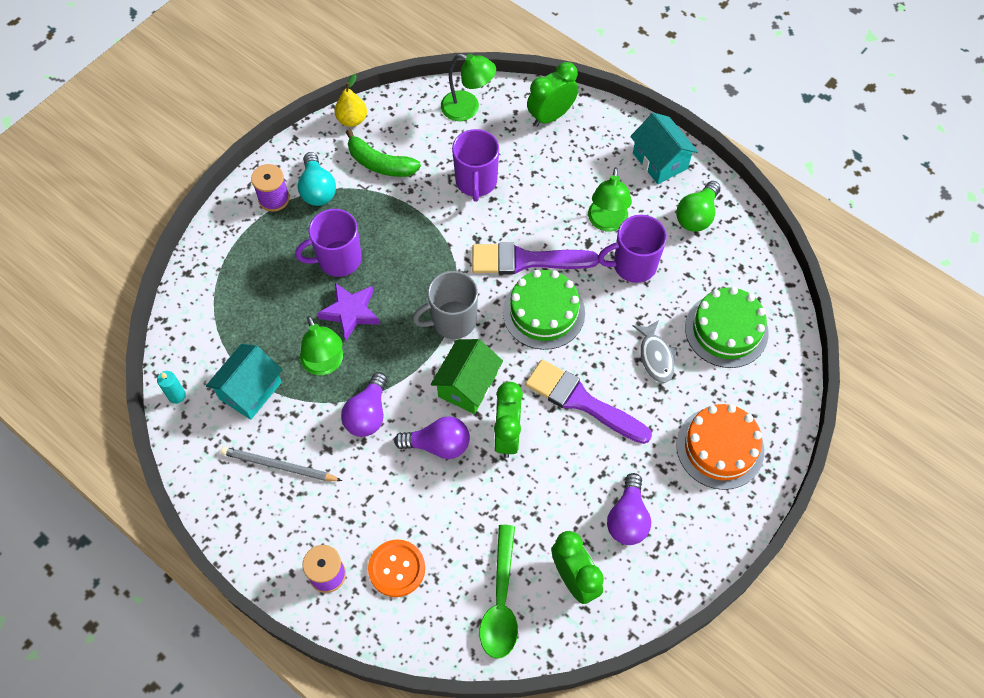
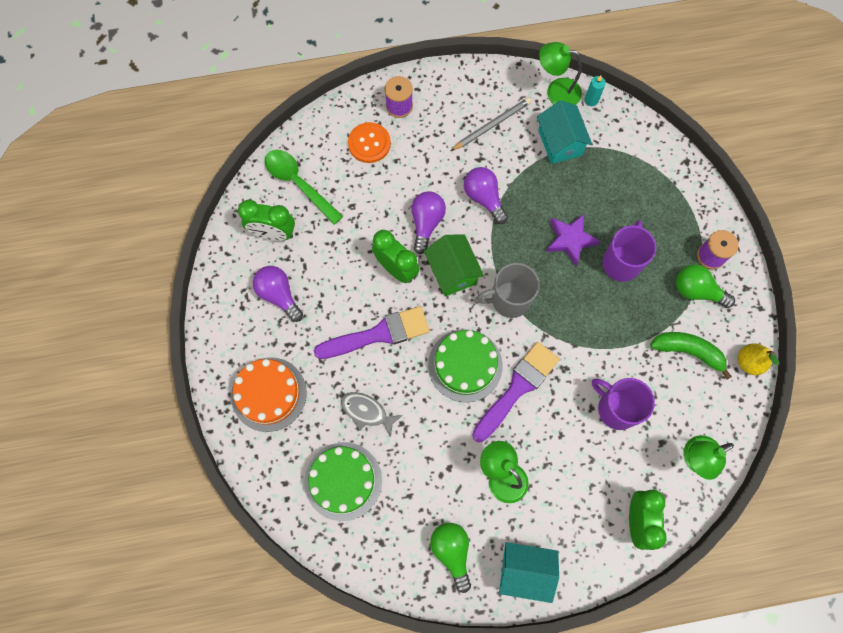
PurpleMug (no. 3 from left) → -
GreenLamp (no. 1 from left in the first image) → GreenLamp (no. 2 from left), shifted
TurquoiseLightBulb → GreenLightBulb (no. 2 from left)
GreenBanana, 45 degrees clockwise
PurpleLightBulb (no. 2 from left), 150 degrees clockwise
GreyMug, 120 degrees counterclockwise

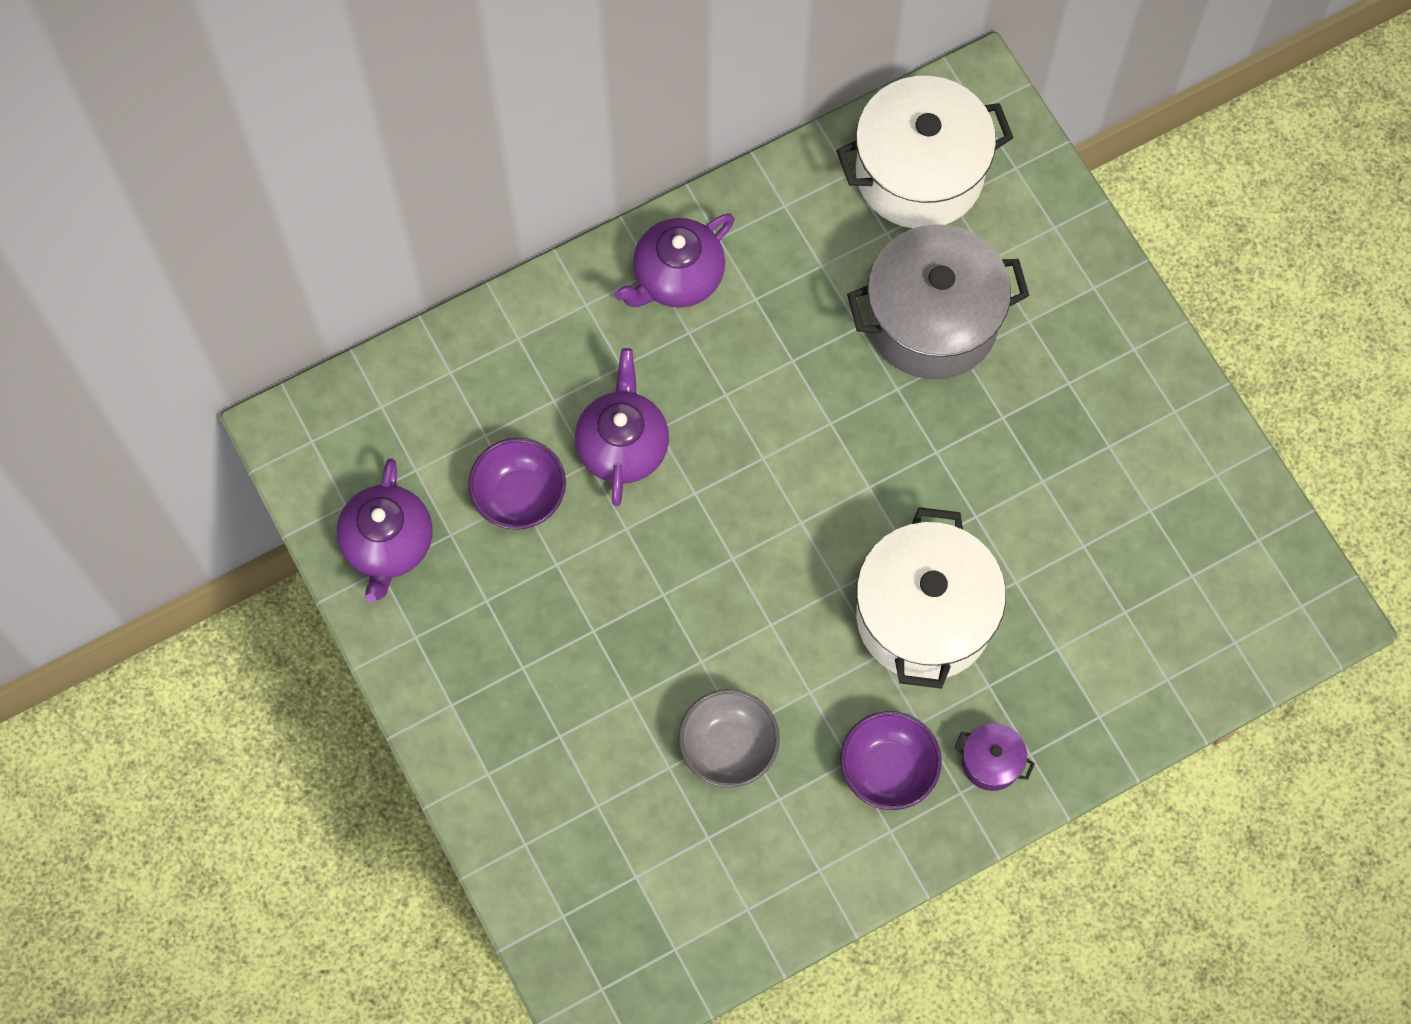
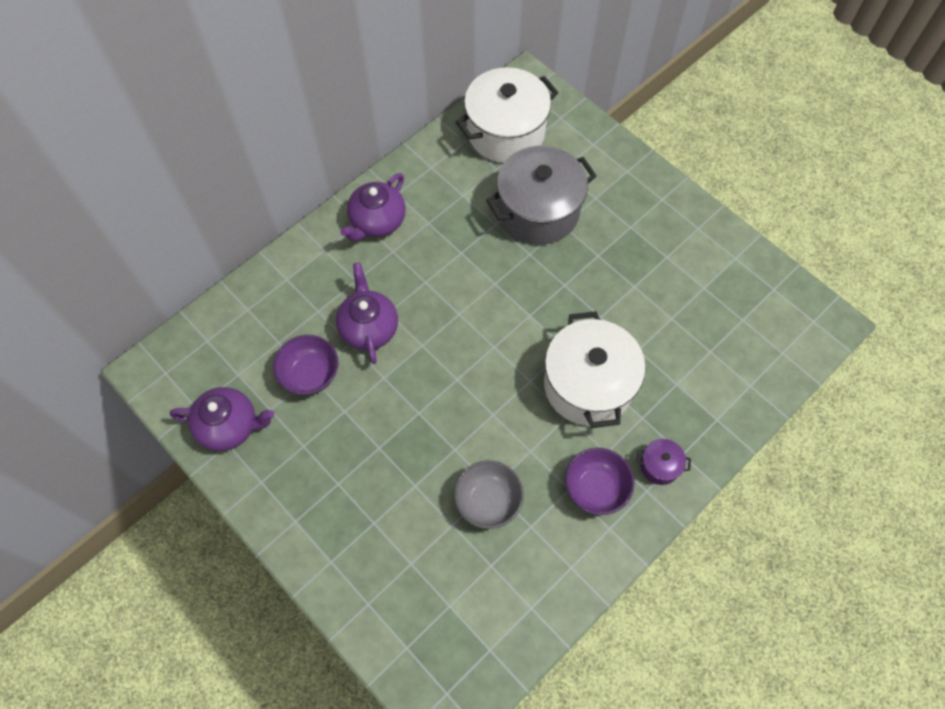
PurpleTeapot (no. 1 from left), 75 degrees counterclockwise

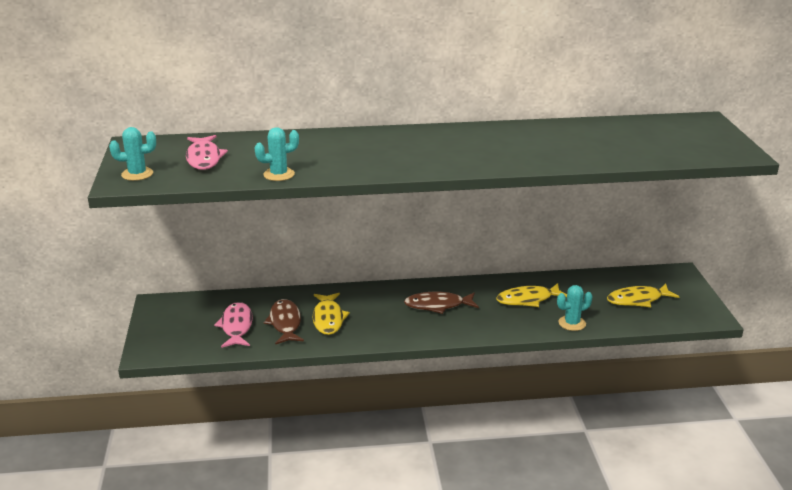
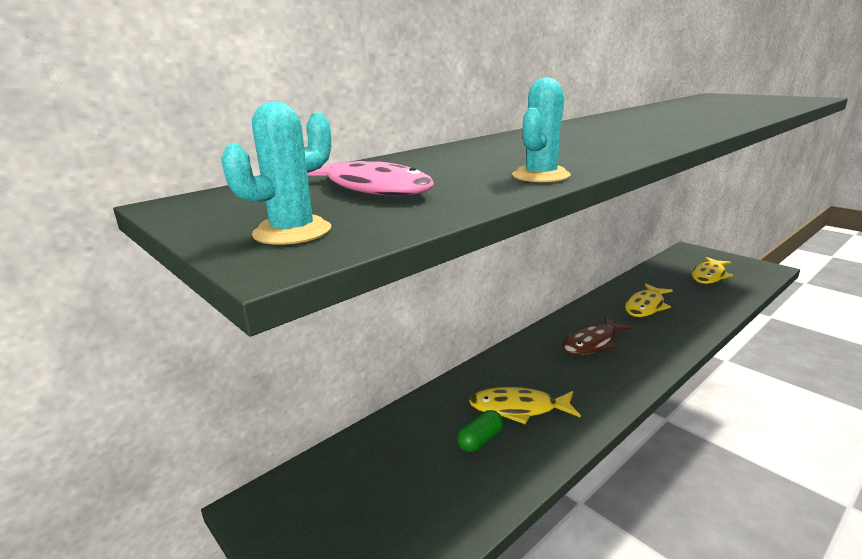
PinkFish (no. 2 from left) → -
TurquoiseCactus (no. 3 from left) → -
BrownFish (no. 1 from left) → GreenCapsule
YellowFish (no. 1 from left), 135 degrees clockwise

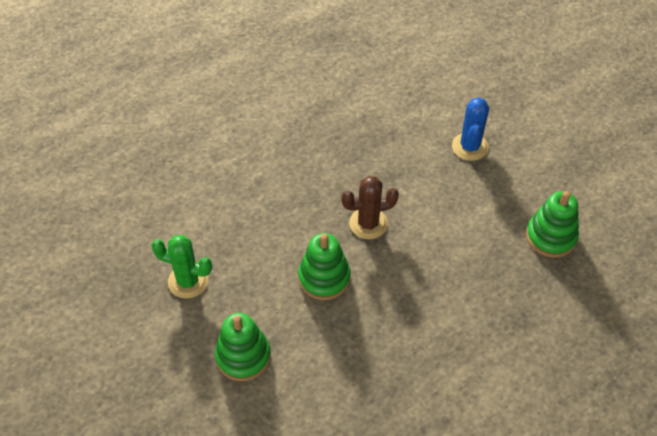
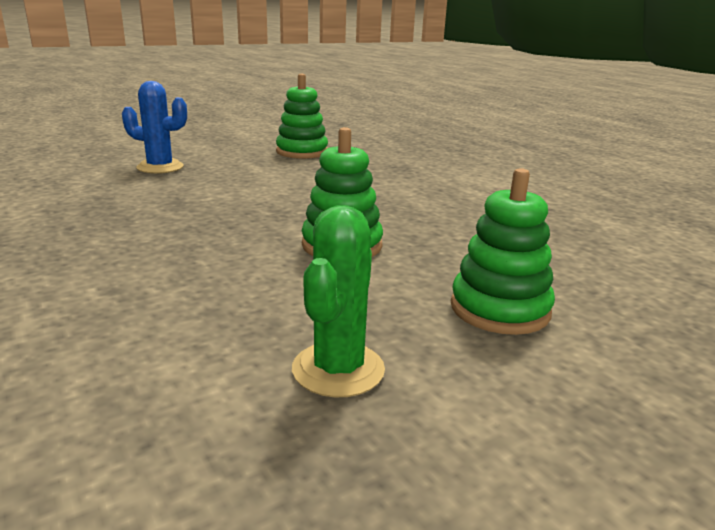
BrownCactus → -

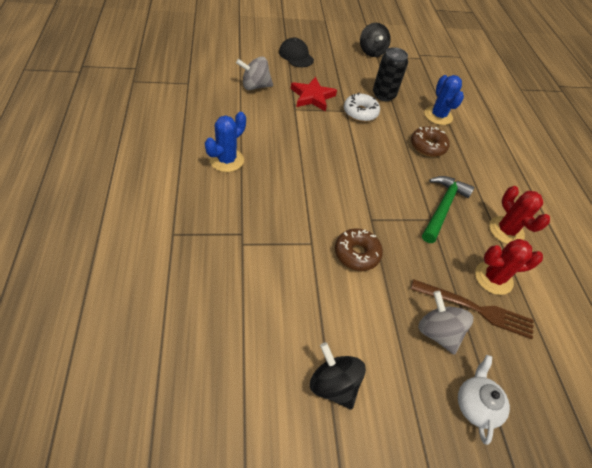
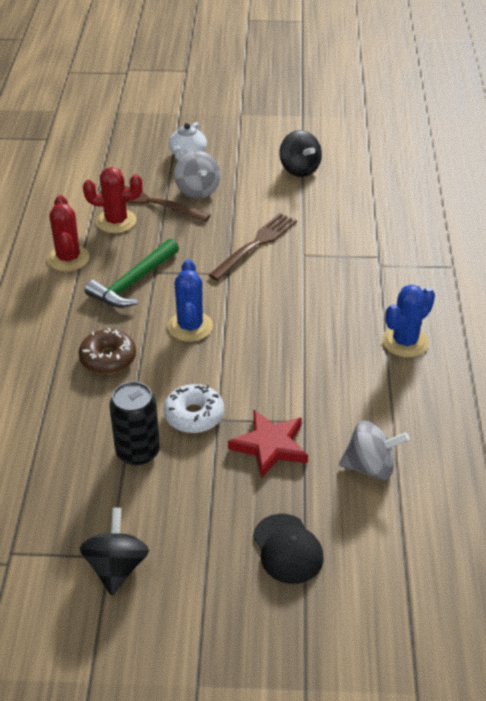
BlueCactus (no. 2 from left in the first image) → BlueCactus (no. 1 from left), shifted
BrownDonut (no. 1 from left) → BrownFork (no. 2 from left)

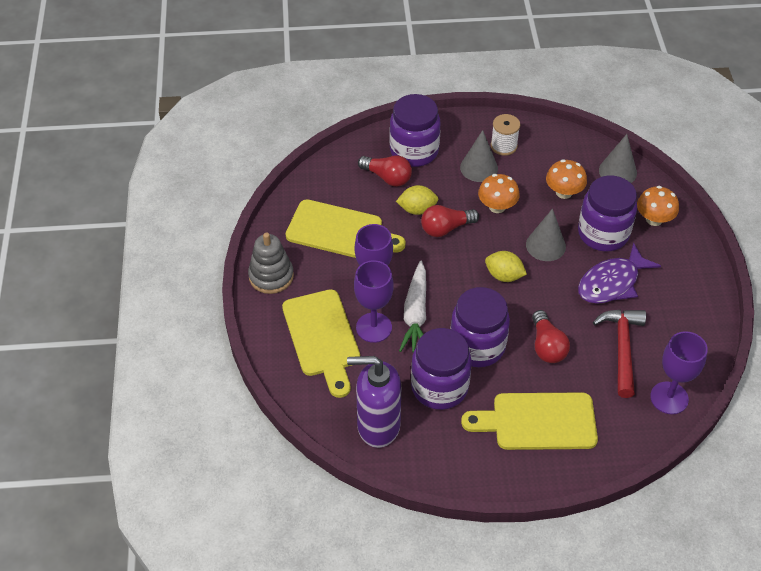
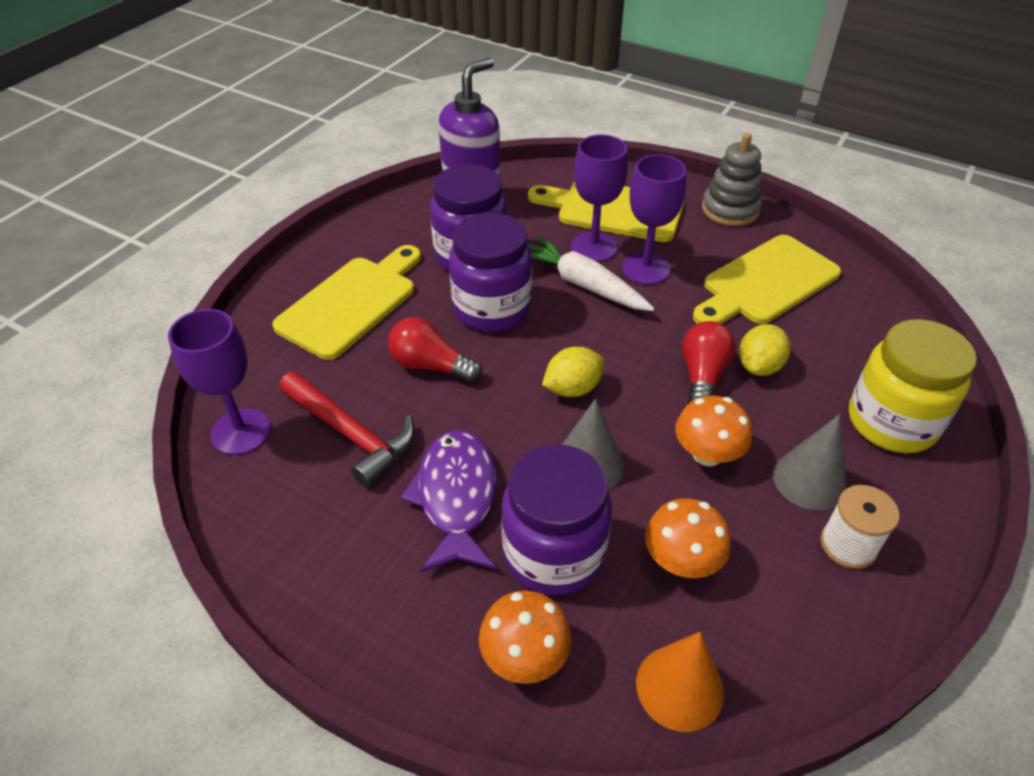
RedLightBulb (no. 1 from left) → -
PurpleJar (no. 1 from left) → YellowJar
GreyCone (no. 3 from left) → OrangeCone

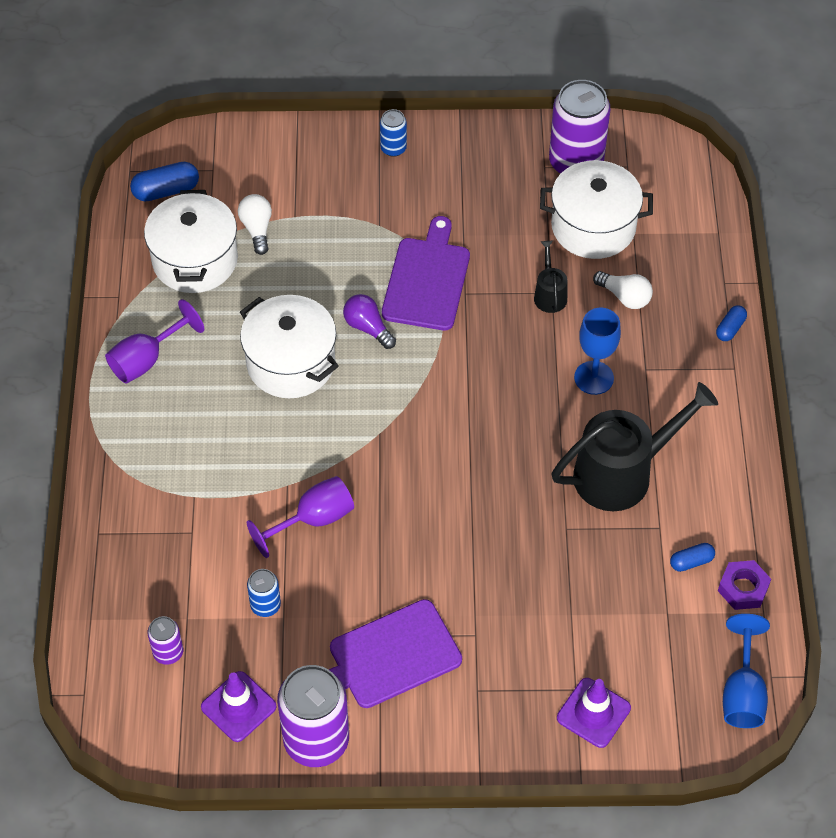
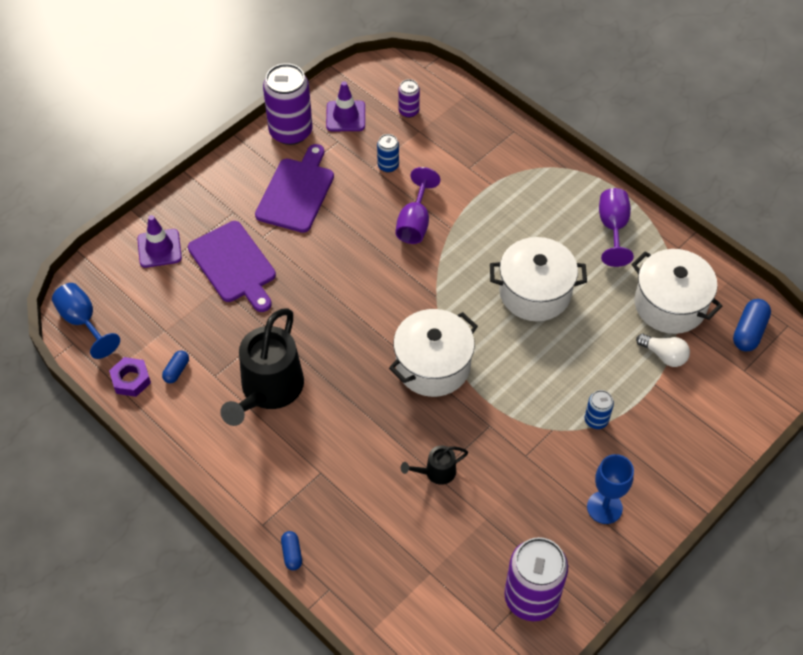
PurpleLightBulb → -
WhiteLightBulb (no. 2 from left) → -
BlueCan (no. 2 from left), shifted
PurpleCuttingBoard (no. 2 from left in the first image) → PurpleCuttingBoard (no. 1 from left), shifted
WhitePot (no. 3 from left in the first image) → WhitePot (no. 1 from left), shifted
BlueGoblet (no. 1 from left in the first image) → BlueGoblet (no. 2 from left), shifted
BlackWateringCan (no. 1 from left in the first image) → BlackWateringCan (no. 2 from left), 120 degrees clockwise

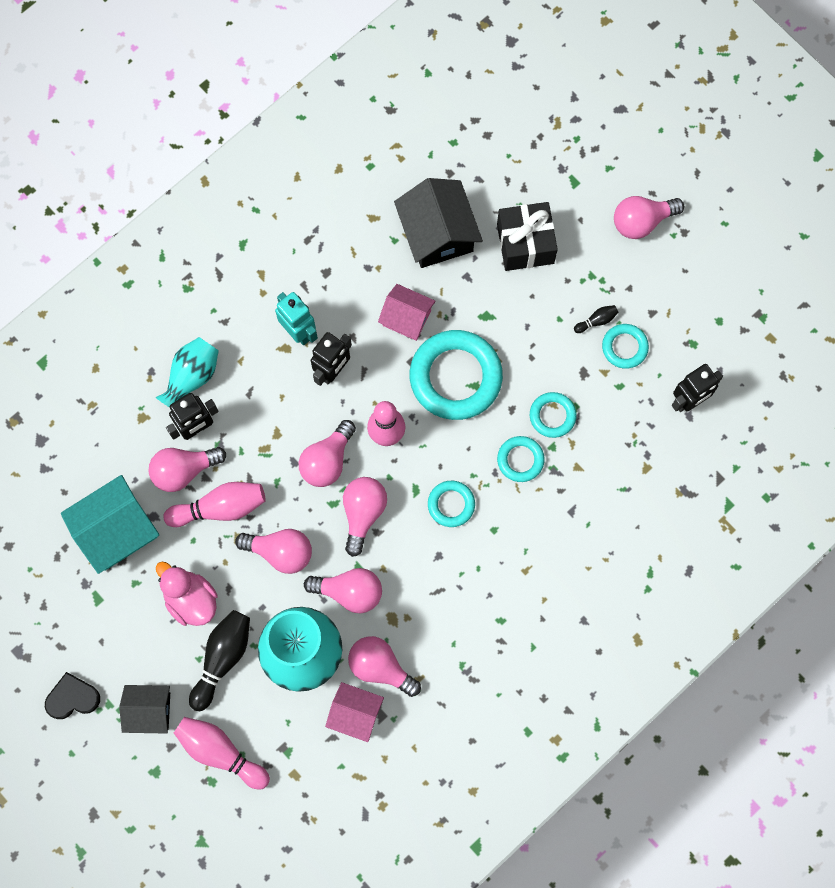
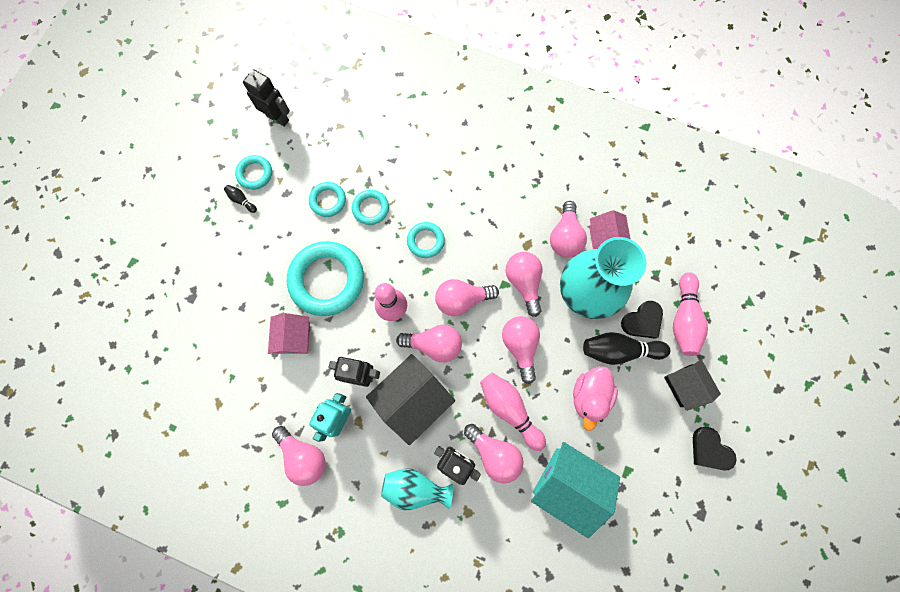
BlackGift → -
- → BlackHeart (no. 1 from left)
BlackHouse (no. 2 from left in the first image) → BlackHouse (no. 1 from left), shifted
PinkLightBulb (no. 7 from left in the first image) → PinkLightBulb (no. 1 from left), shifted

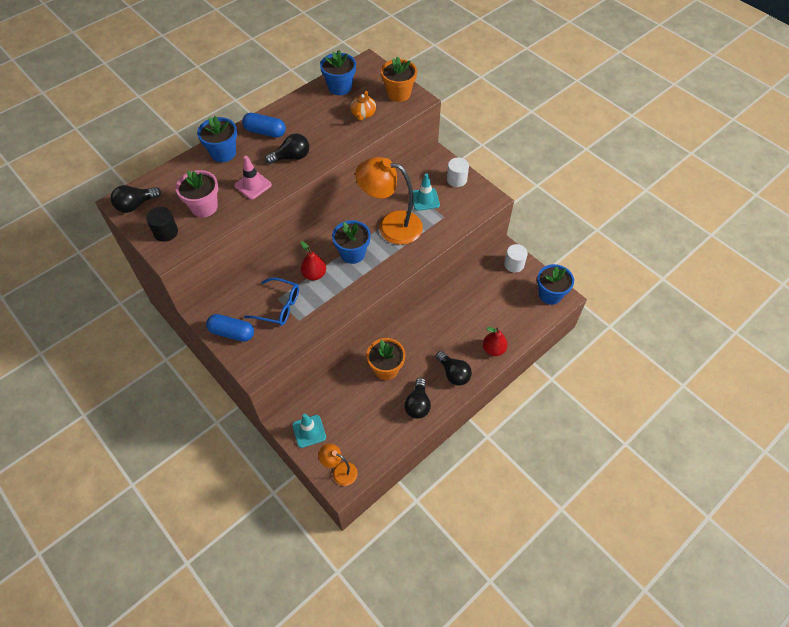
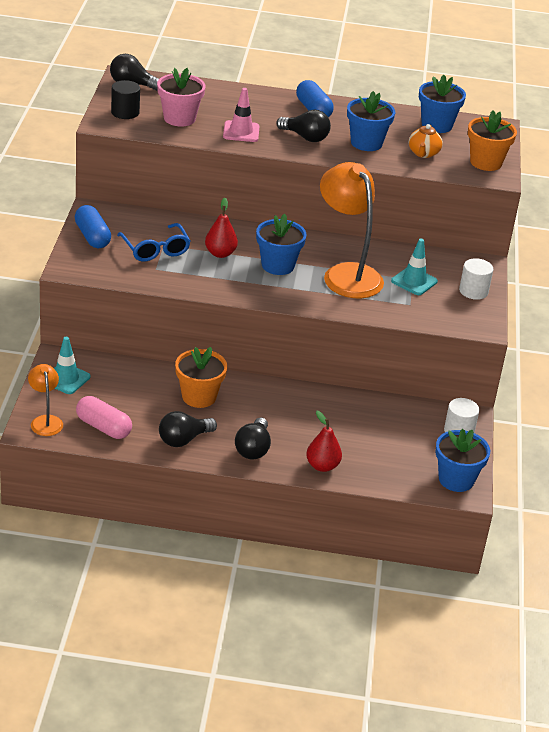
- → PinkCapsule
BlueFlowerPot (no. 1 from left in the first image) → BlueFlowerPot (no. 2 from left), shifted
OrangeTeapot, 45 degrees counterclockwise

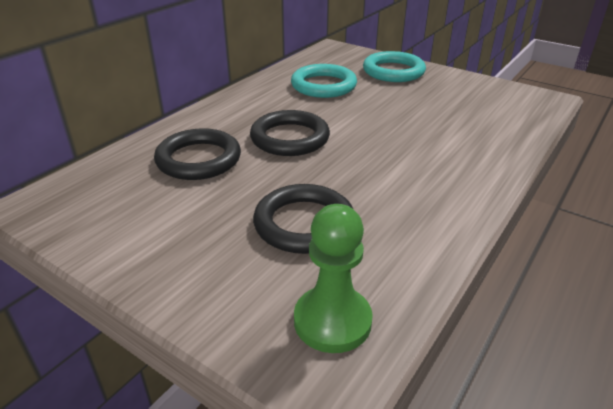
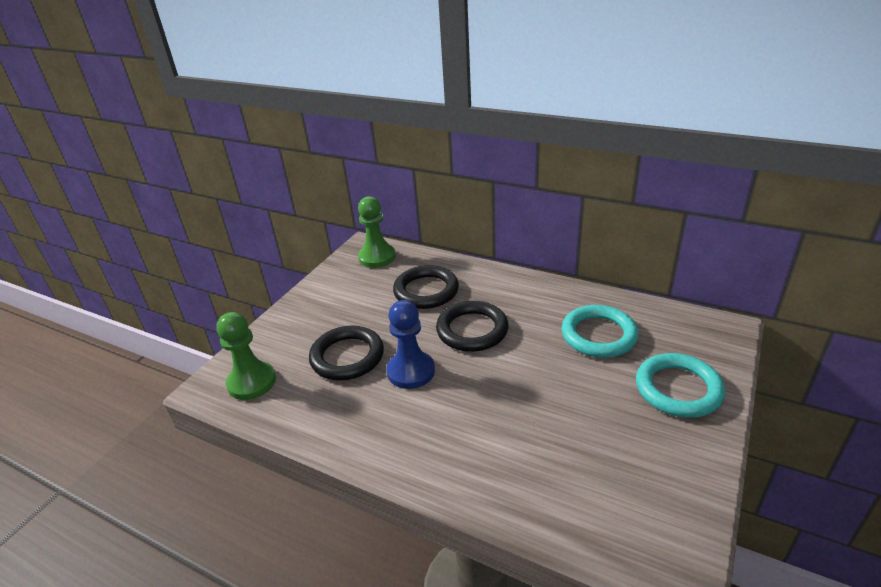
- → GreenPawn (no. 2 from left)
- → BluePawn

